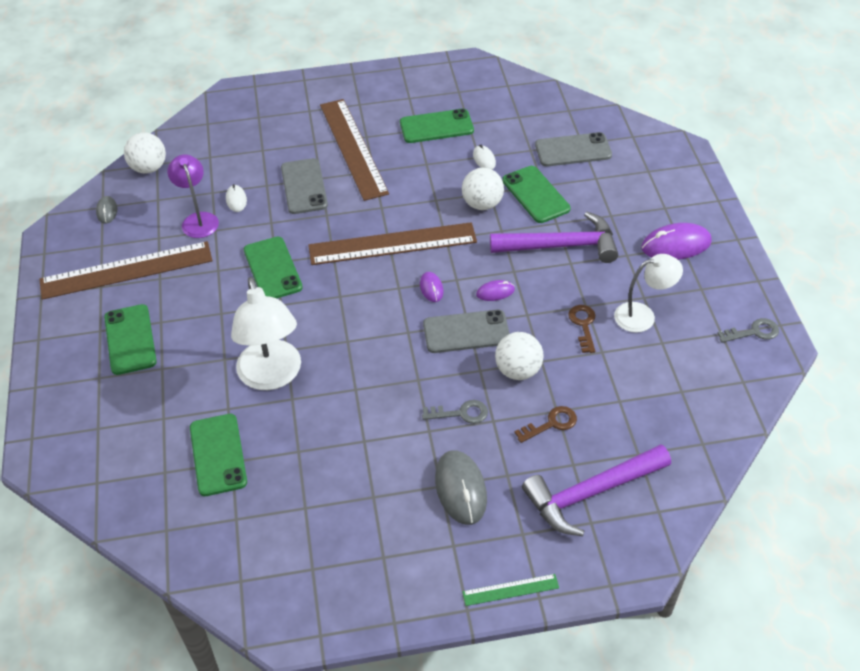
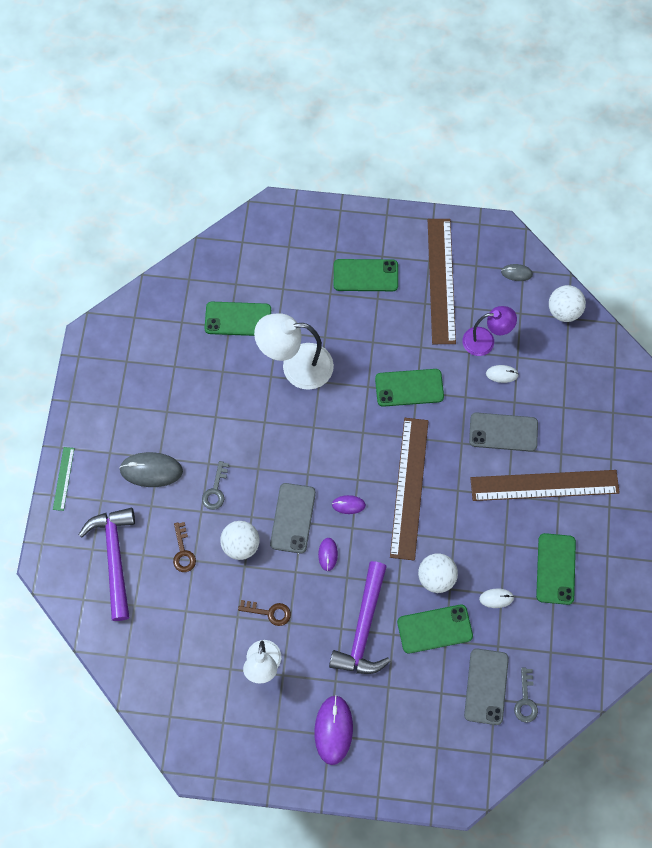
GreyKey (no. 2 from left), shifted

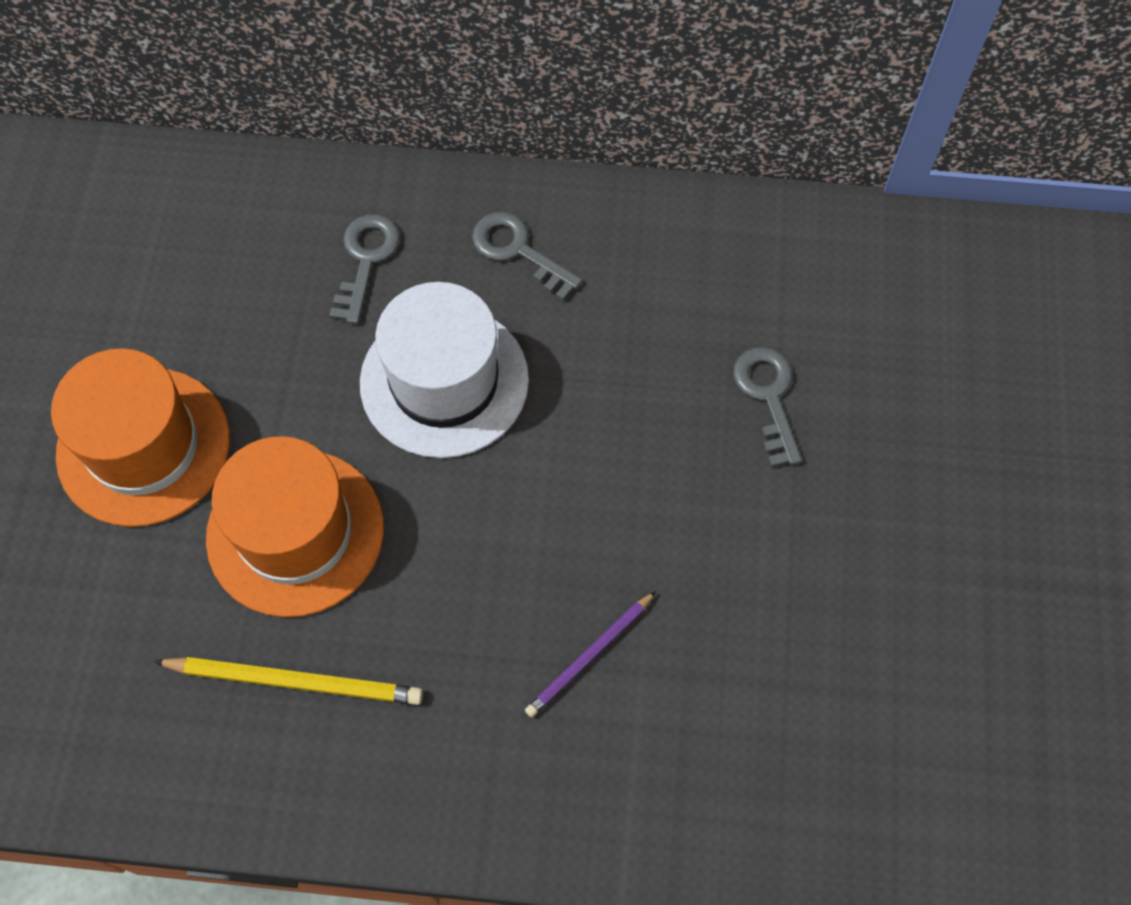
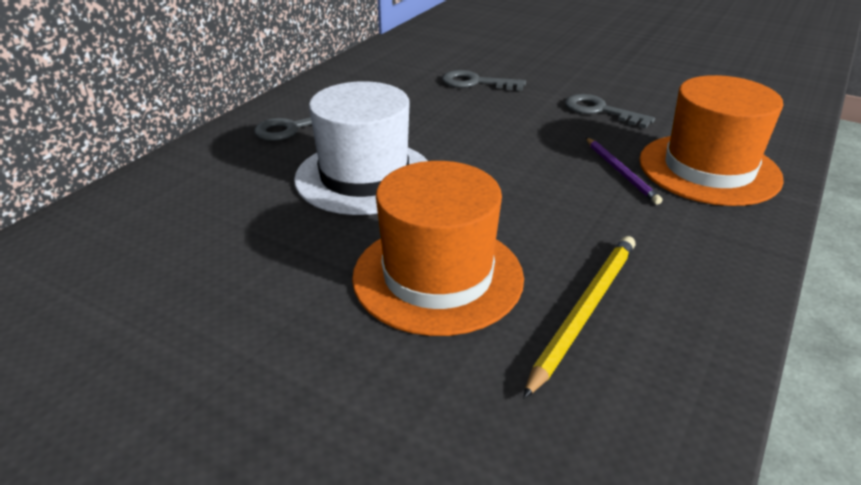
OrangeHat (no. 1 from left in the first image) → OrangeHat (no. 2 from left), shifted
GreyKey (no. 1 from left in the first image) → GreyKey (no. 3 from left), shifted

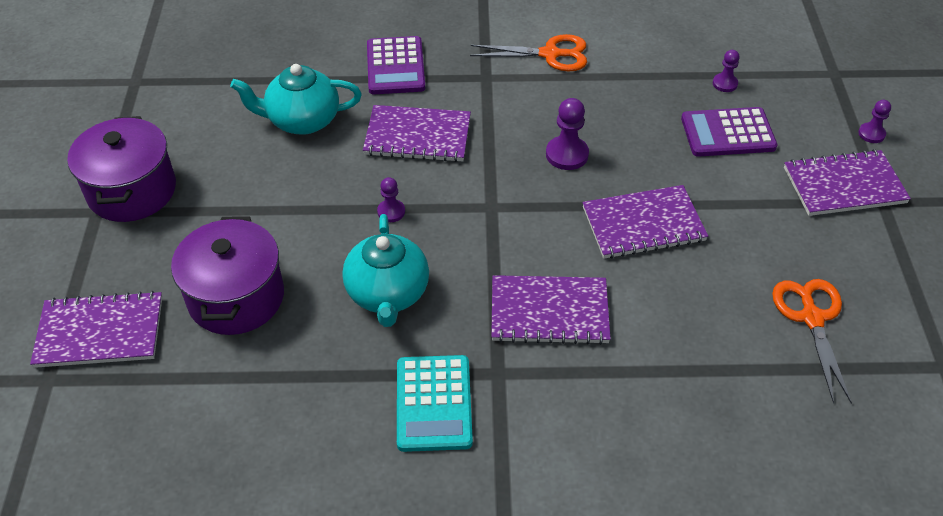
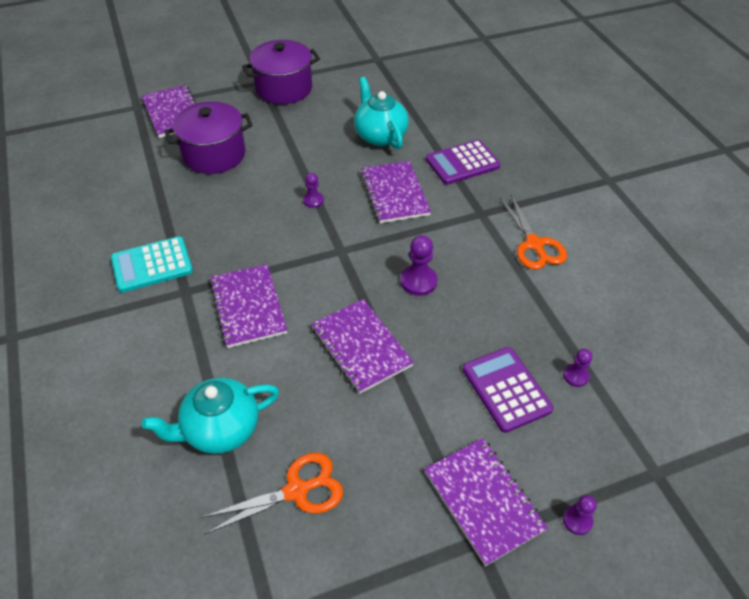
TurquoiseTeapot (no. 2 from left in the first image) → TurquoiseTeapot (no. 1 from left), shifted

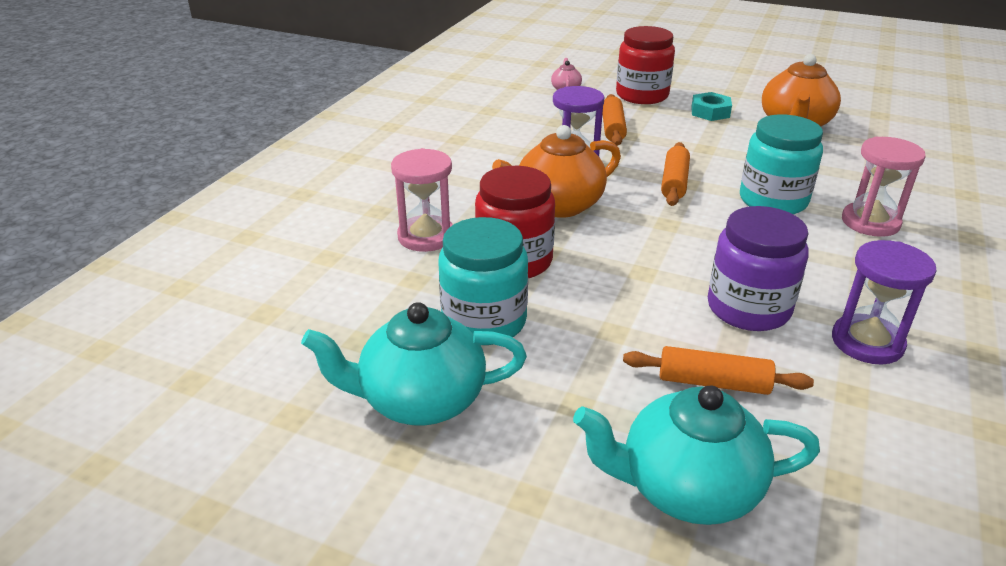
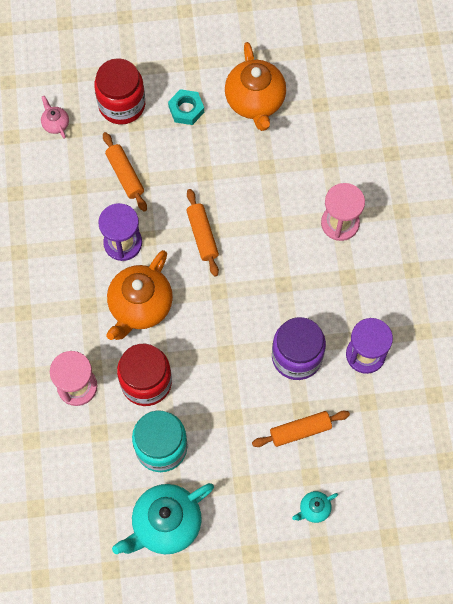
TurquoiseJar (no. 2 from left) → -
TurquoiseTeapot (no. 2 from left), x0.46

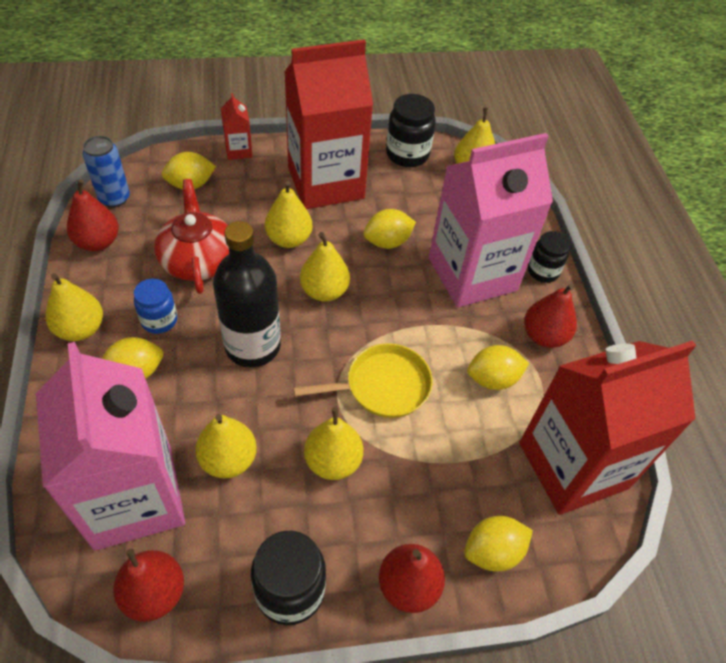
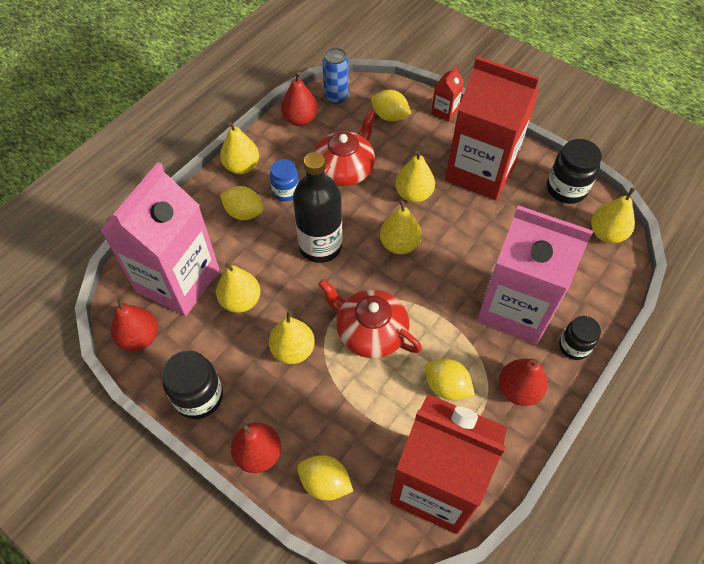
YellowLemon (no. 3 from left) → -
YellowPan → RedTeapot (no. 2 from left)

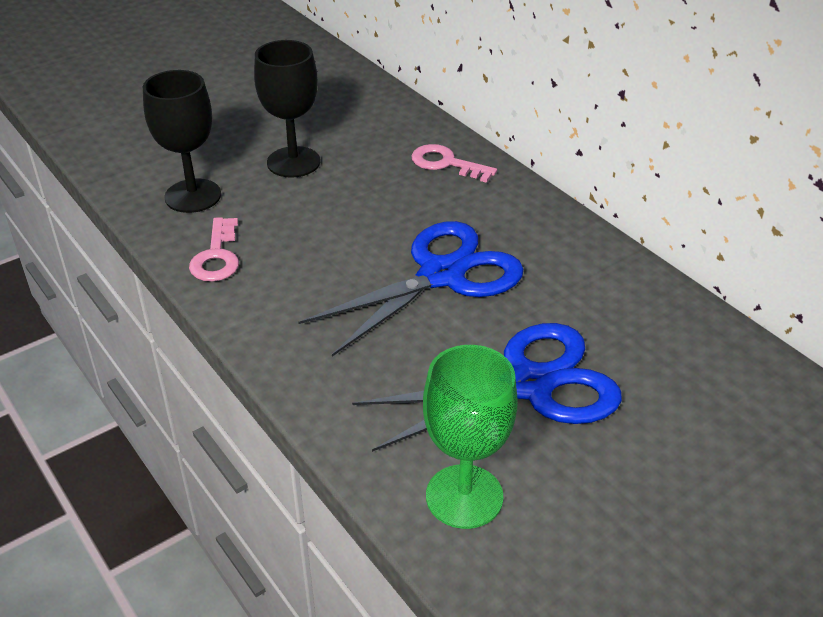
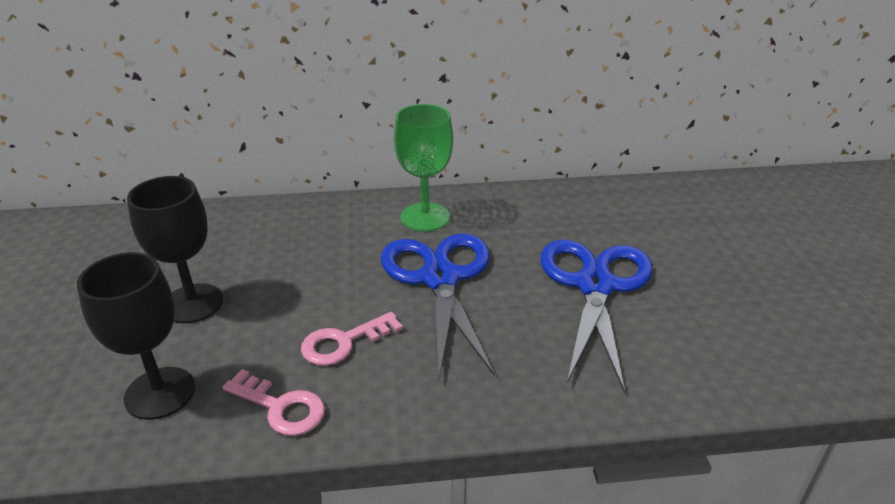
PinkKey (no. 2 from left), shifted
GreenGoblet, shifted

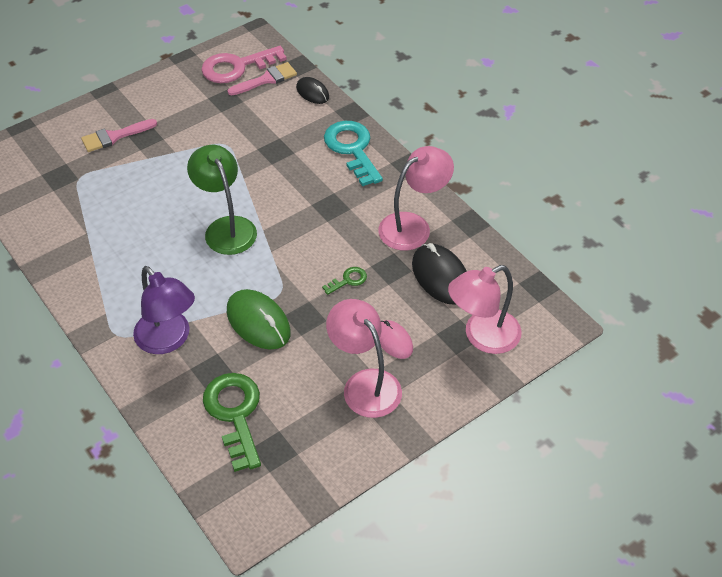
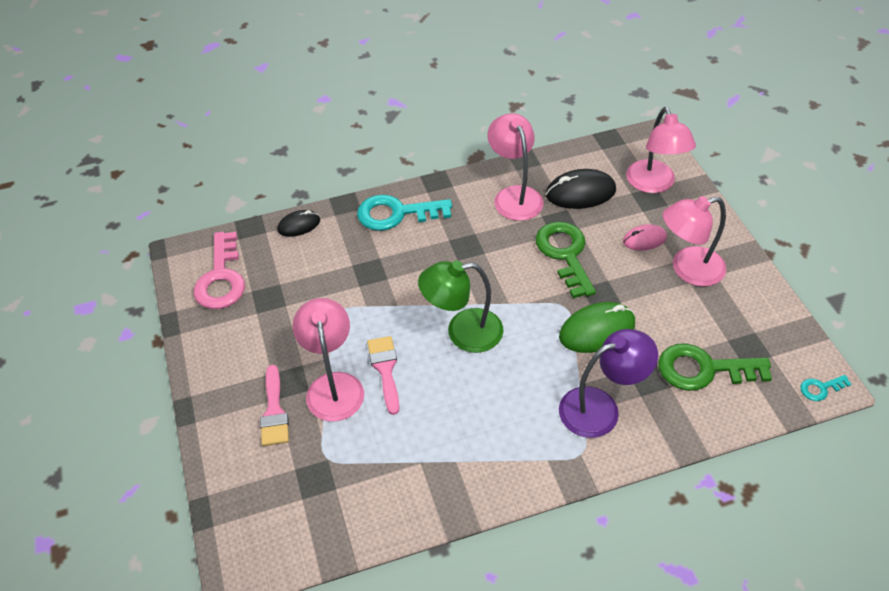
- → PinkLamp (no. 1 from left)
- → TurquoiseKey (no. 2 from left)
PinkBrush (no. 2 from left), shifted
GreenKey (no. 2 from left in the first image) → GreenKey (no. 1 from left), x2.16

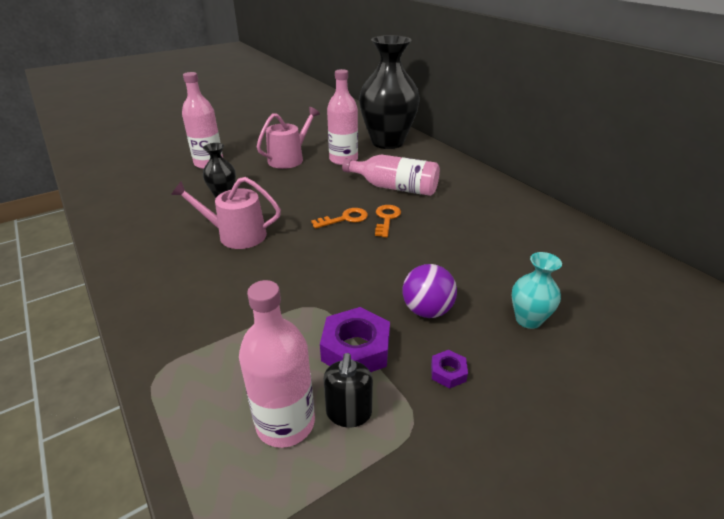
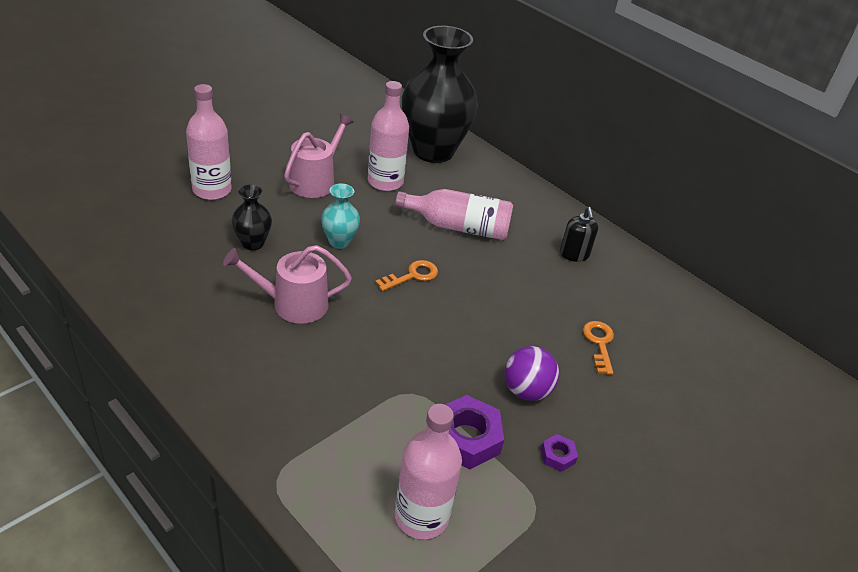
BlackSoapDispenser, shifted
OrangeKey (no. 2 from left), shifted
TurquoiseVase, shifted

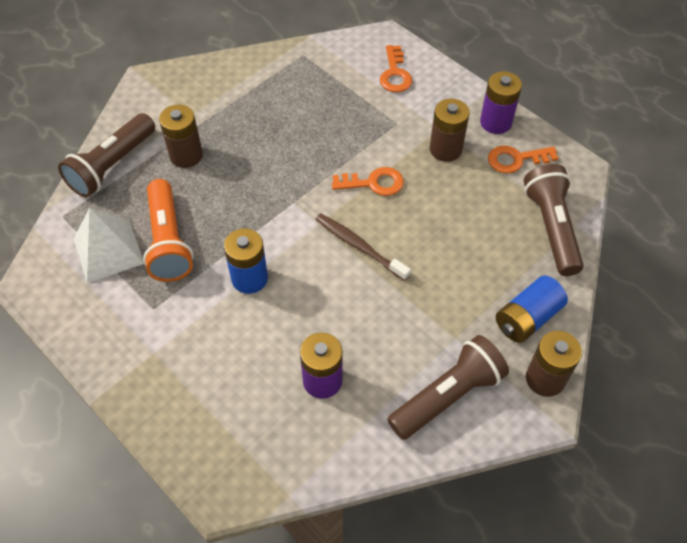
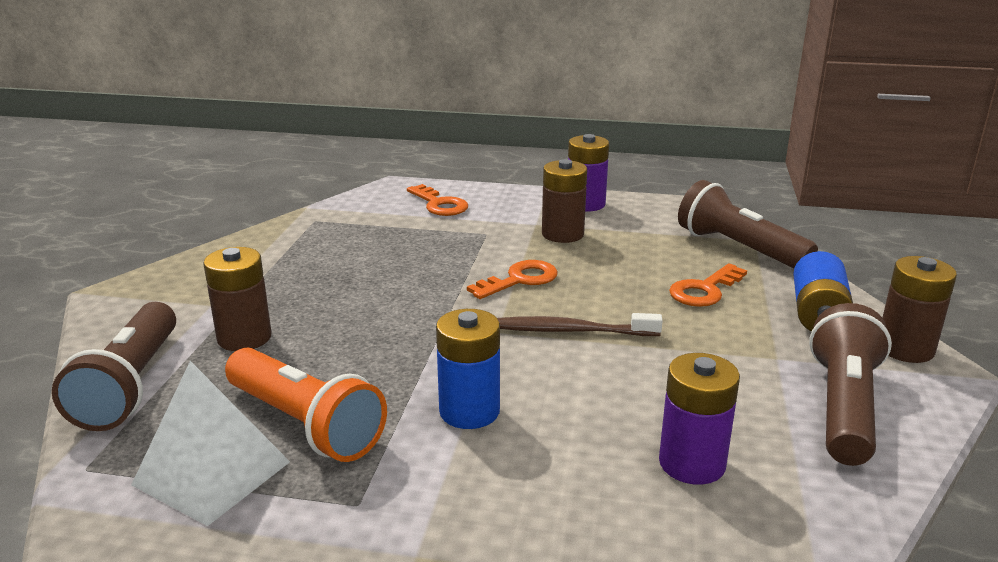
OrangeKey (no. 3 from left), shifted

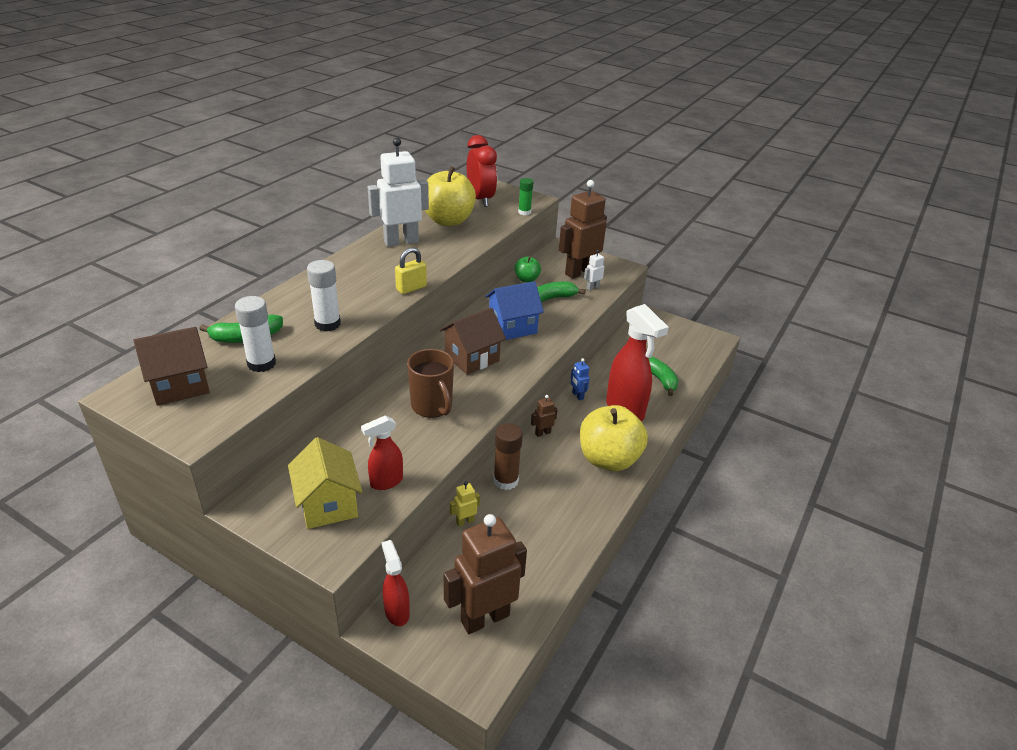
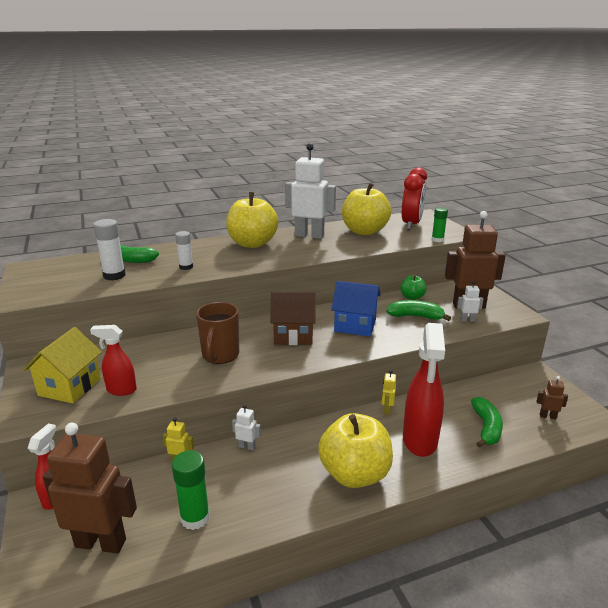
BrownHouse (no. 1 from left) → -
YellowPadlock → -
- → GreenGlueStick (no. 1 from left)
- → YellowApple (no. 1 from left)
BrownRobot (no. 2 from left in the first image) → BrownRobot (no. 3 from left), shifted
BrownGlueStick → WhiteRobot (no. 1 from left)
BlueRobot → YellowRobot (no. 2 from left)
WhiteGlueStick (no. 2 from left), x0.66

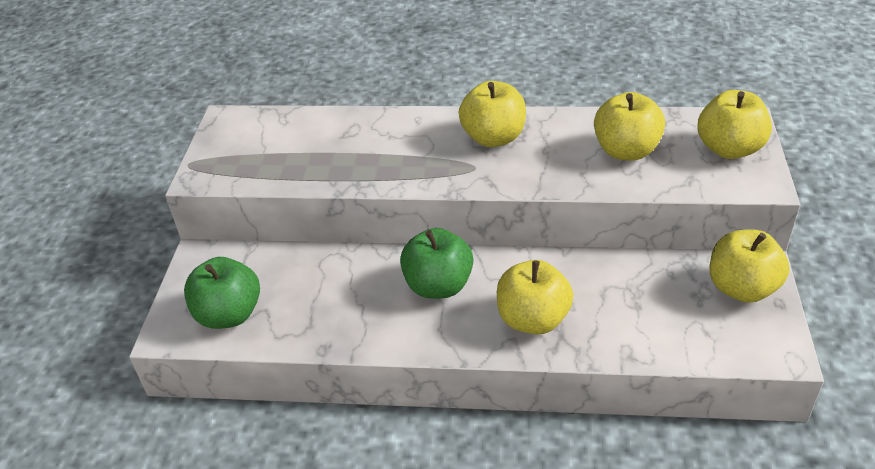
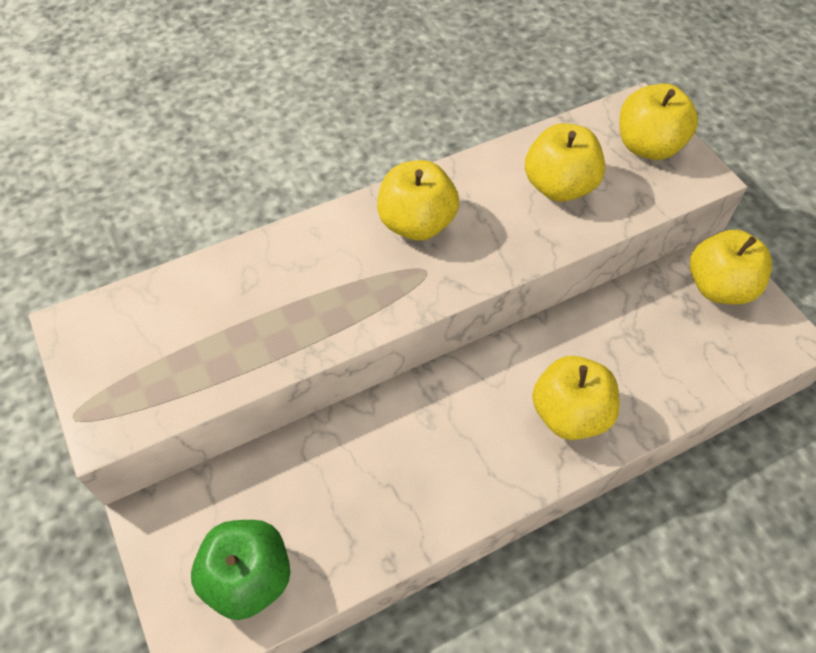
GreenApple (no. 2 from left) → -

